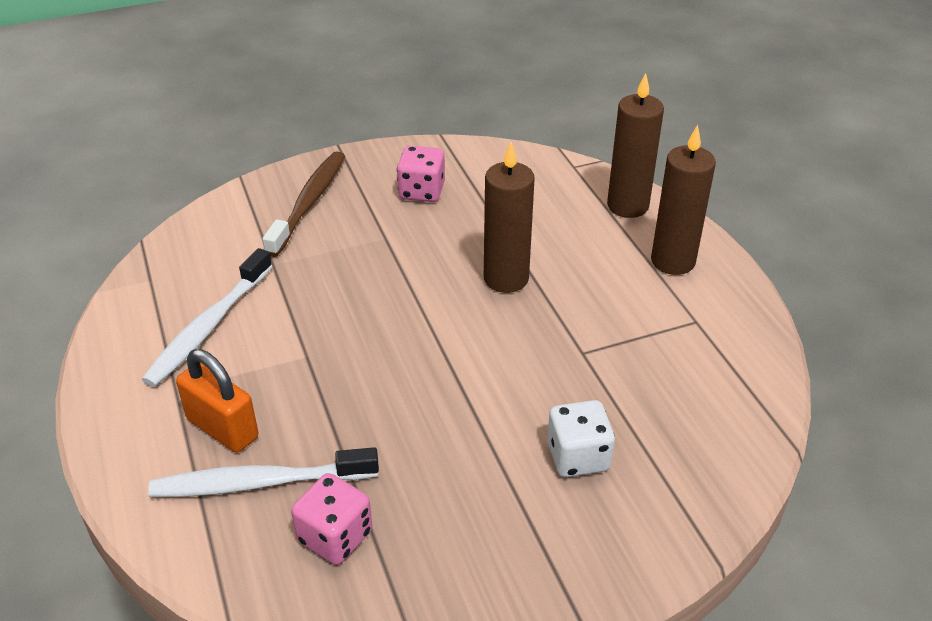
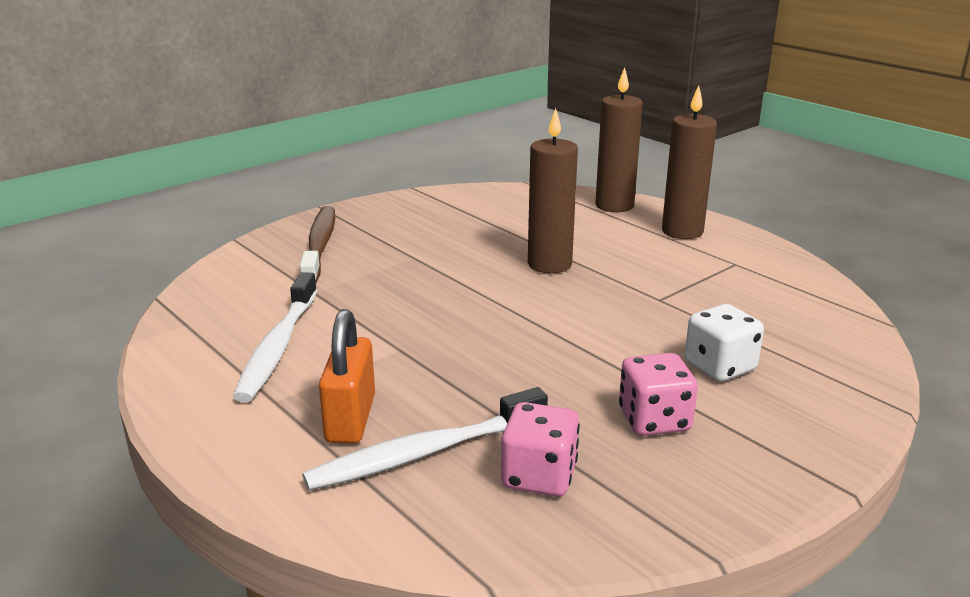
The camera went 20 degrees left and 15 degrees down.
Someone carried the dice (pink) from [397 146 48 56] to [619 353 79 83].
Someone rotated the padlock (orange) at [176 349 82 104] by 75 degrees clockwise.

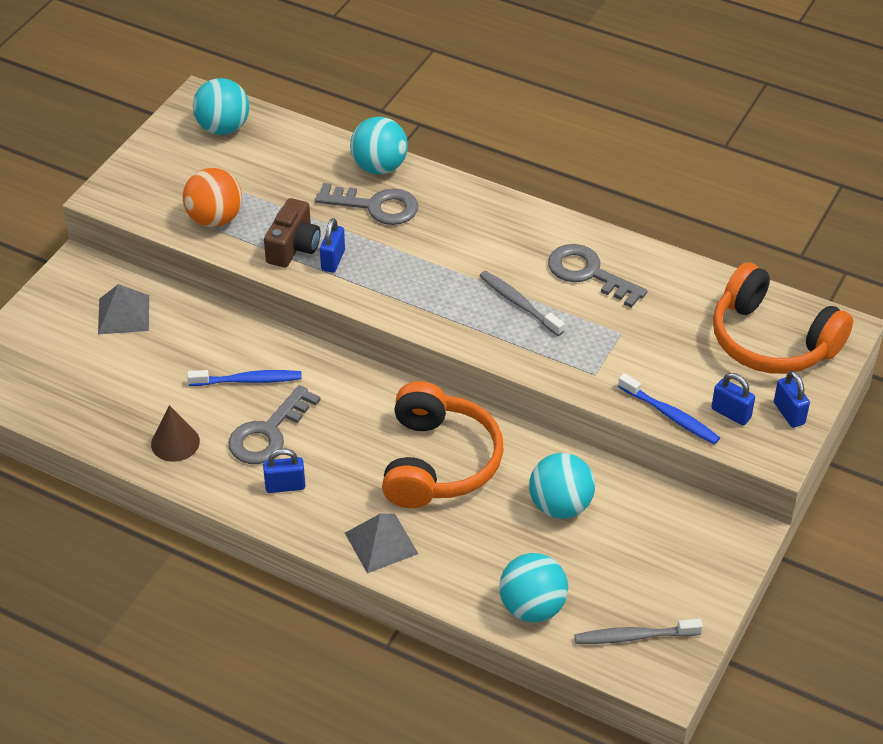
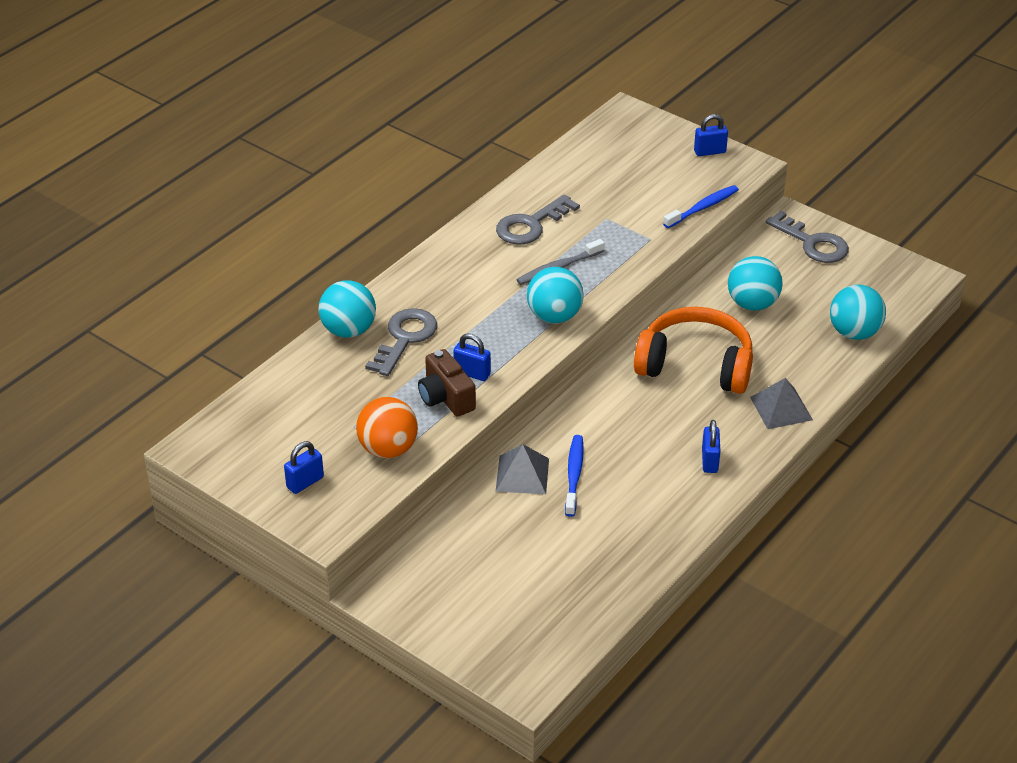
The camera went 80 degrees left and 5 degrees down.
Someone took away the cone (brown) at [151 405 49 57].
Someone took away the toothbrush (grey) at [574 619 129 25].
Someone took away the headphones (orange) at [713 262 140 112].
Someone carried the pyramid (grey) from [98 284 51 50] to [495 444 54 50].
Someone carried the ball (turquoise) from [193 78 56 57] to [527 267 57 56].
Someone carried the key (grey) from [228 385 92 79] to [766 211 83 52].
Someone carried the padlock (blue) from [711 373 44 53] to [284 441 40 53].
Someone rotated the camera (brown) at [264 198 56 70] by 150 degrees counterclockwise.

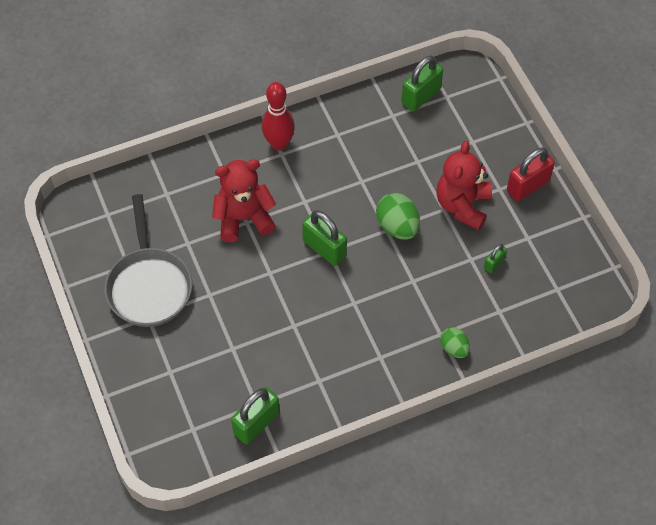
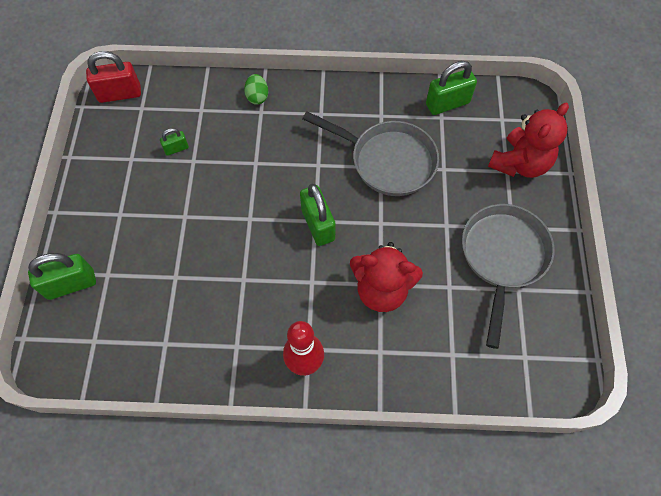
The camera went 155 degrees left and 5 degrees up.
Someone took away the egg (green) at [376 193 44 47].
Someone put down the pan (grey) at [302 111 137 85].
Someone carried the padlock (green) from [401 56 42 56] to [28 253 68 47].
Someone carried the teddy bear (red) from [436 141 56 89] to [488 102 81 76].
Someone carried the padlock (red) from [507 148 48 53] to [86 51 55 52].

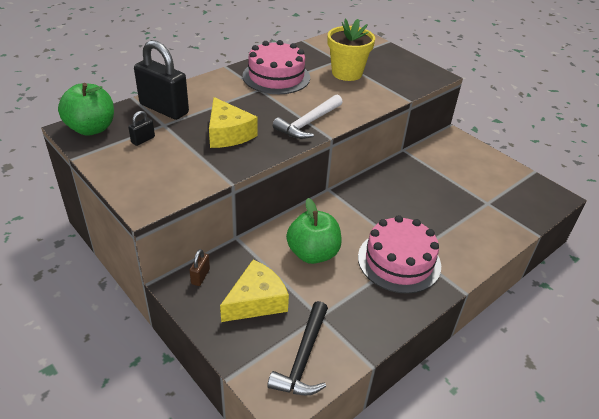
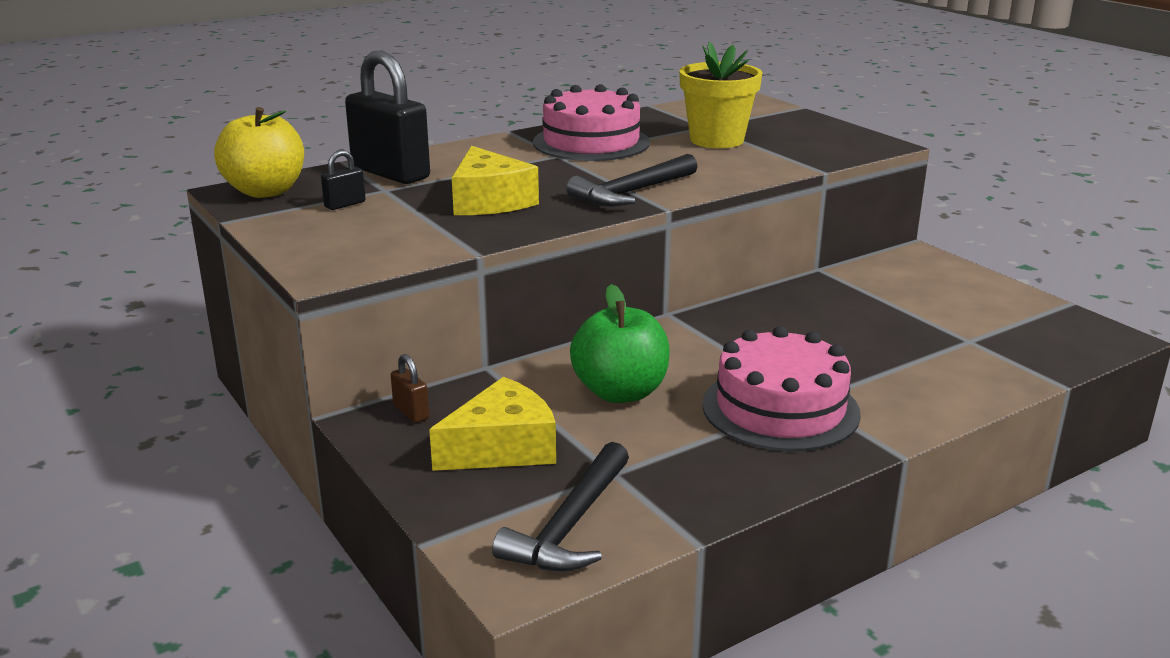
The camera went 10 degrees right and 15 degrees down.
Someone repainted the apple (green) at [58 83 56 53], which became the apple (yellow) at [214 107 90 91].
Someone repainted the hammer (white) at [273 95 70 44], which became the hammer (black) at [566 154 132 52].
Someone rotated the padlock (brown) at [189 249 21 37] by 60 degrees counterclockwise.

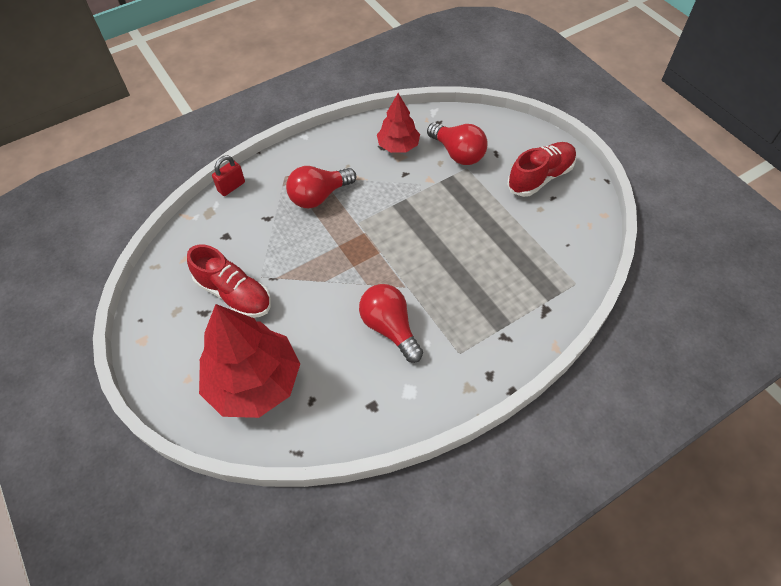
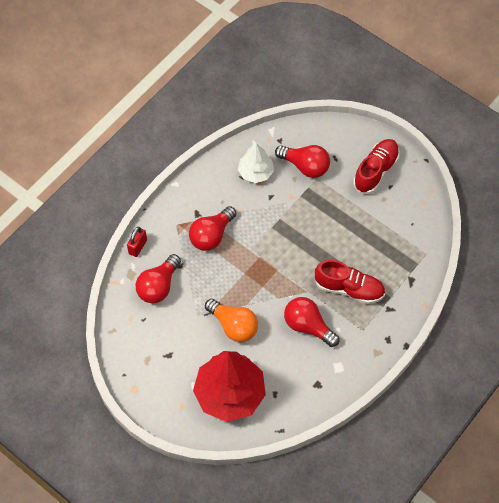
The camera went 20 degrees left and 5 degrees up.
Someone put down the light bulb (red) at [136 254 45 49].
Someone put down the light bulb (orange) at [205 299 53 43].
Someone carried the shoe (red) from [187 245 84 73] to [314 260 71 44].
Someone repainted the tree (red) at [377 93 43 60], which became the tree (white) at [238 143 36 40].

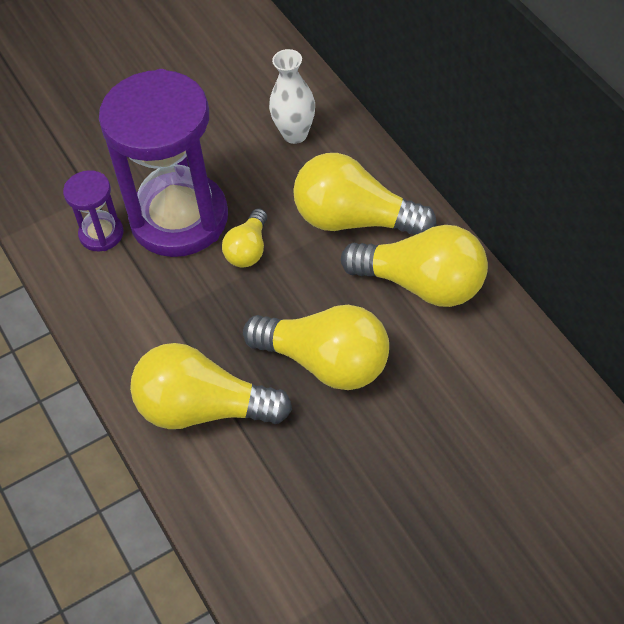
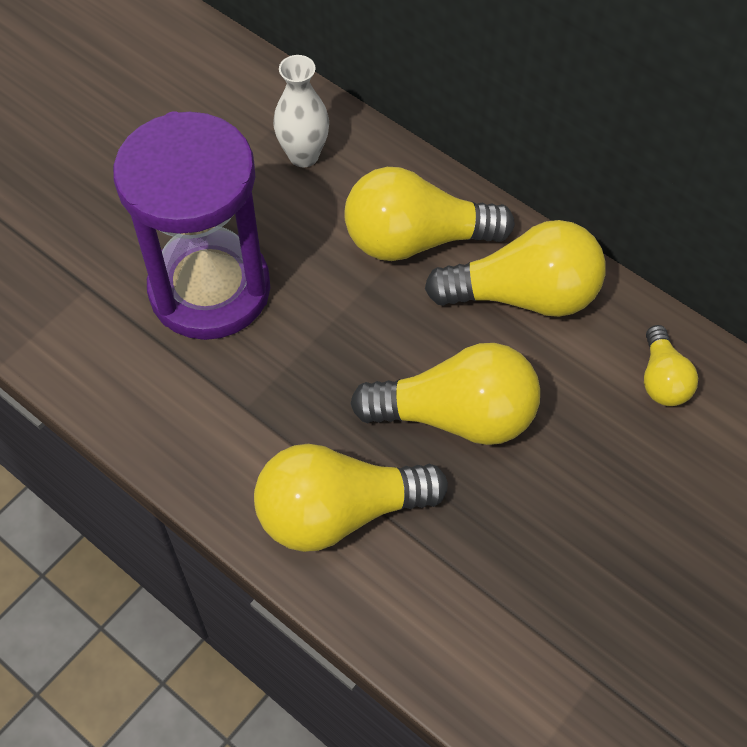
The camera went 25 degrees left and 5 degrees up.
Someone took away the hourglass (purple) at [63 170 61 81].
Someone carried the light bulb (yellow) from [222 209 45 58] to [644 325 54 81].

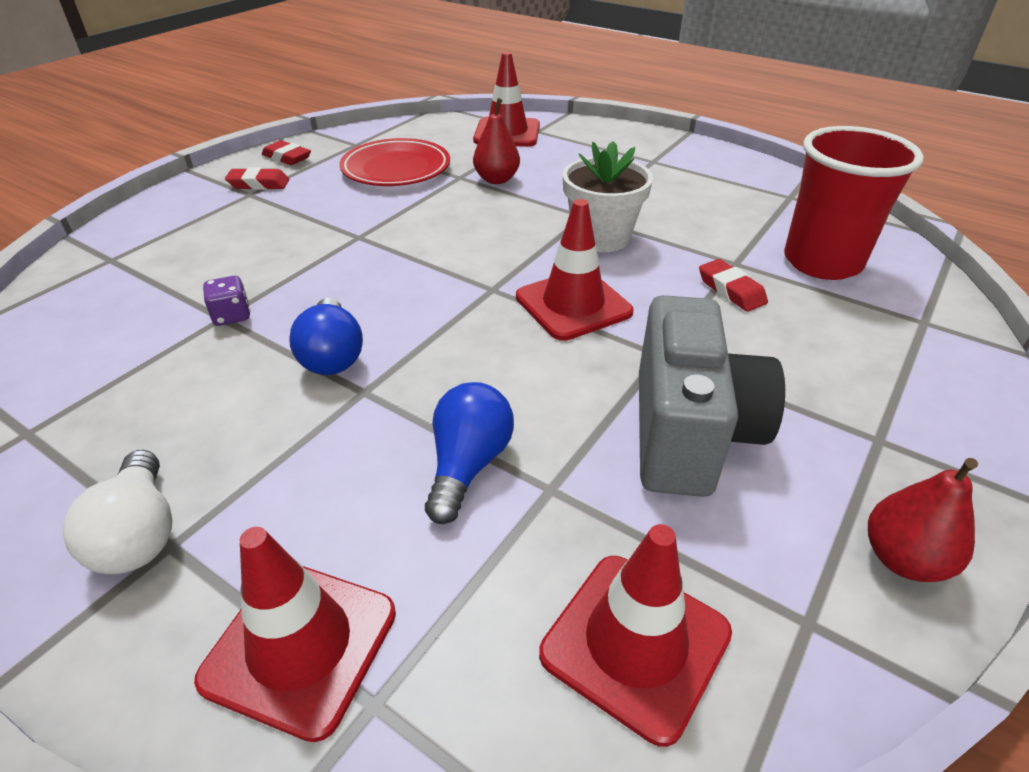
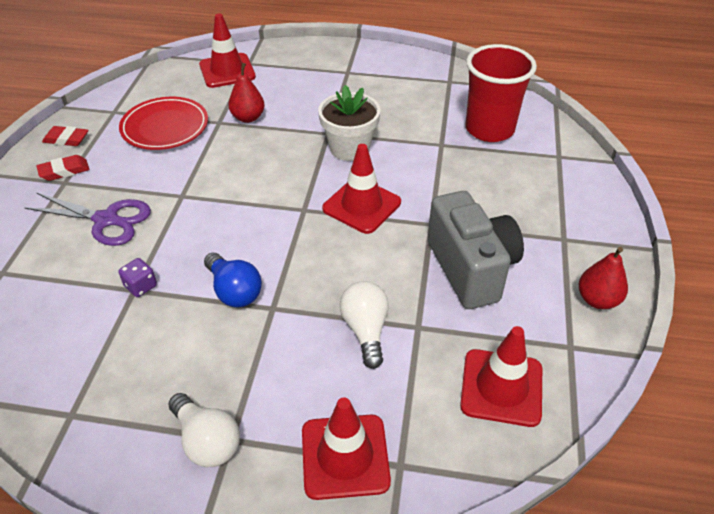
The camera went 25 degrees left and 5 degrees up.
Someone took away the eraser (red) at [699 259 69 53].
Someone put down the scissors (purple) at [24 193 127 53].
Someone repainted the light bulb (blue) at [425 382 89 142], which became the light bulb (white) at [340 281 49 88].

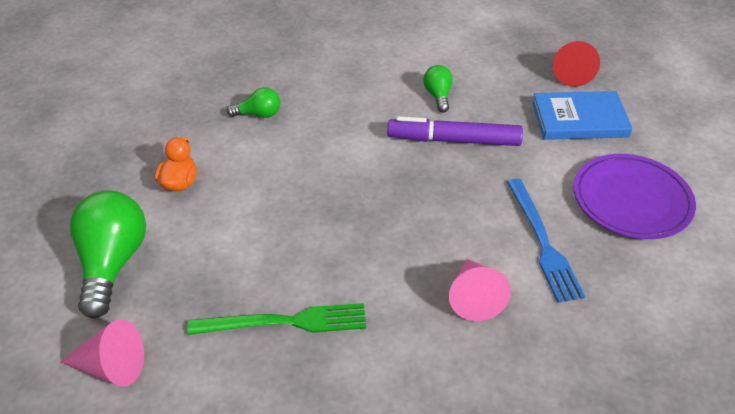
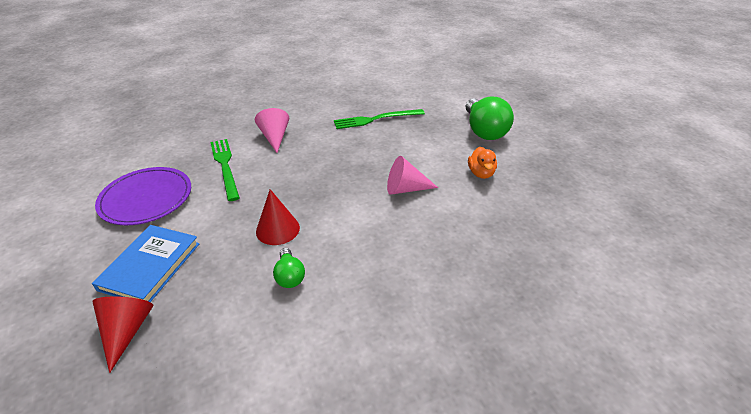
The camera went 170 degrees right and 5 degrees down.
Someone took away the light bulb (green) at [227 87 53 31].
Someone carried the cone (pink) from [60 319 84 68] to [387 156 51 39].
Someone swapped the marker (purple) at [387 116 136 30] for the cone (red) at [256 189 44 56].
Someone repainted the fork (blue) at [507 179 78 124], which became the fork (green) at [210 139 30 62].
Someone rotated the book (blue) at [532 91 101 49] by 60 degrees counterclockwise.

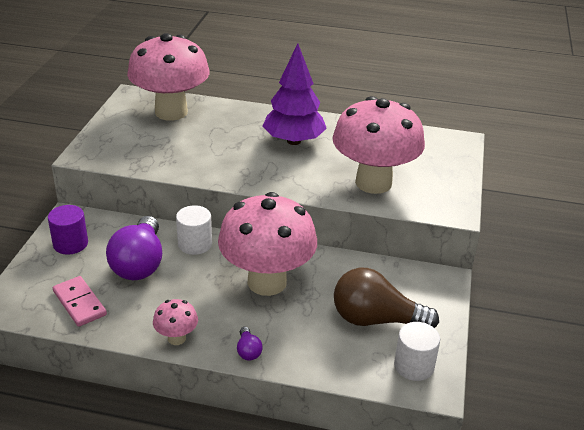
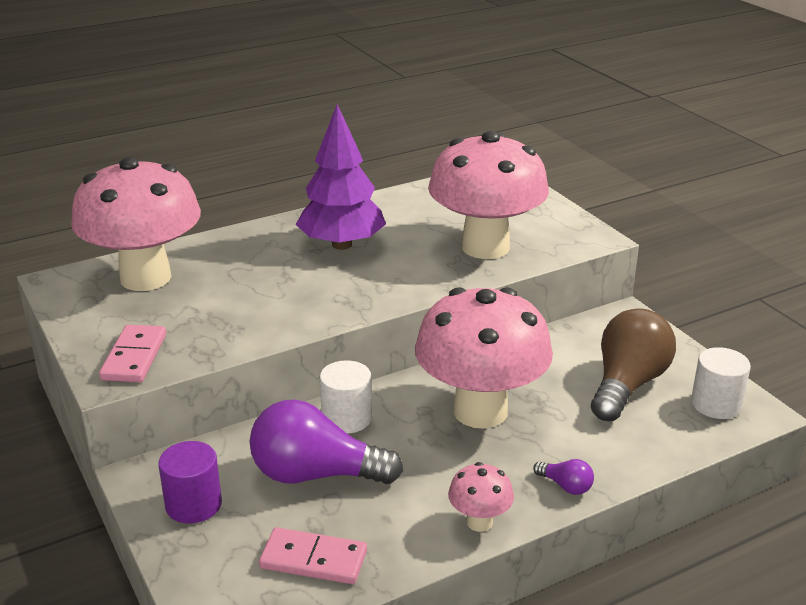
The camera went 40 degrees left and 5 degrees down.
Someone put down the domino (pink) at [99 325 67 57].
Someone rotated the light bulb (purple) at [106 216 56 64] by 135 degrees clockwise.
Someone rotated the light bulb (brown) at [334 268 105 60] by 150 degrees clockwise.

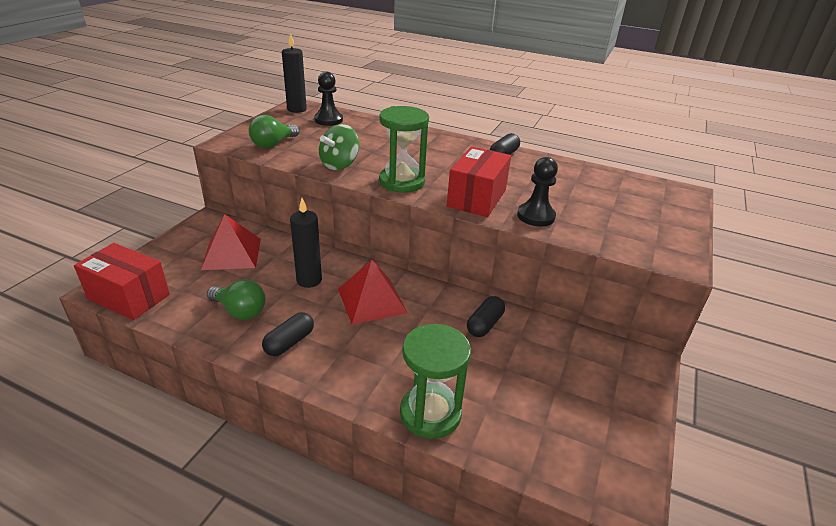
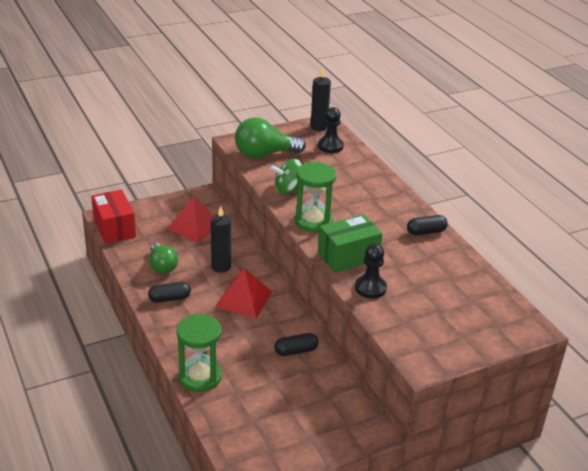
The camera went 40 degrees right and 0 degrees up.
Someone repainted the box (red) at [447 146 64 71], which became the box (green) at [318 214 64 59].
Someone scaled the light bulb (green) at [249 115 50 33] by 1.53.

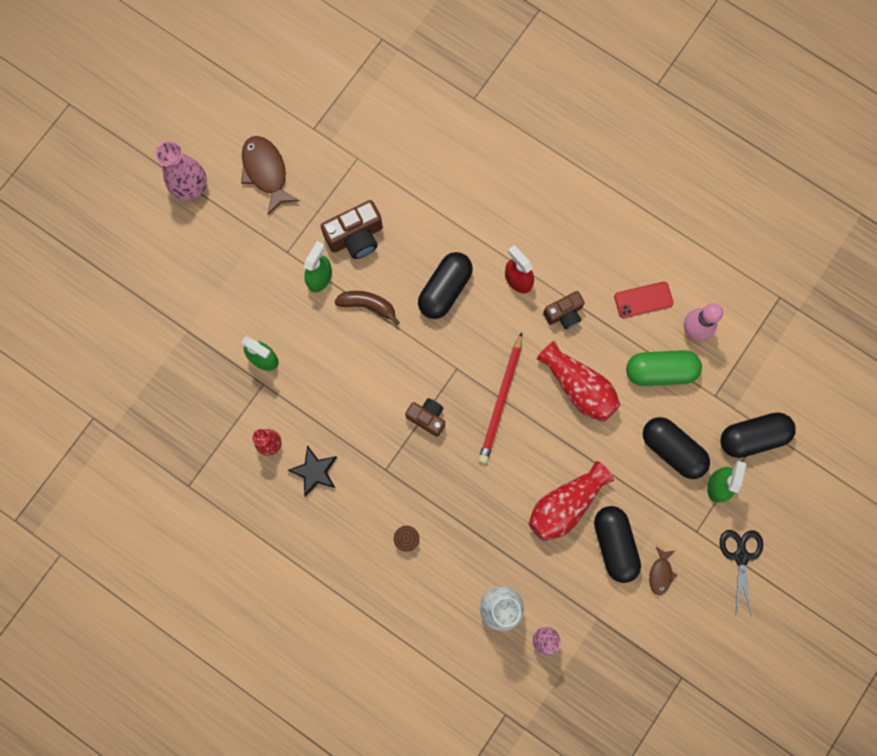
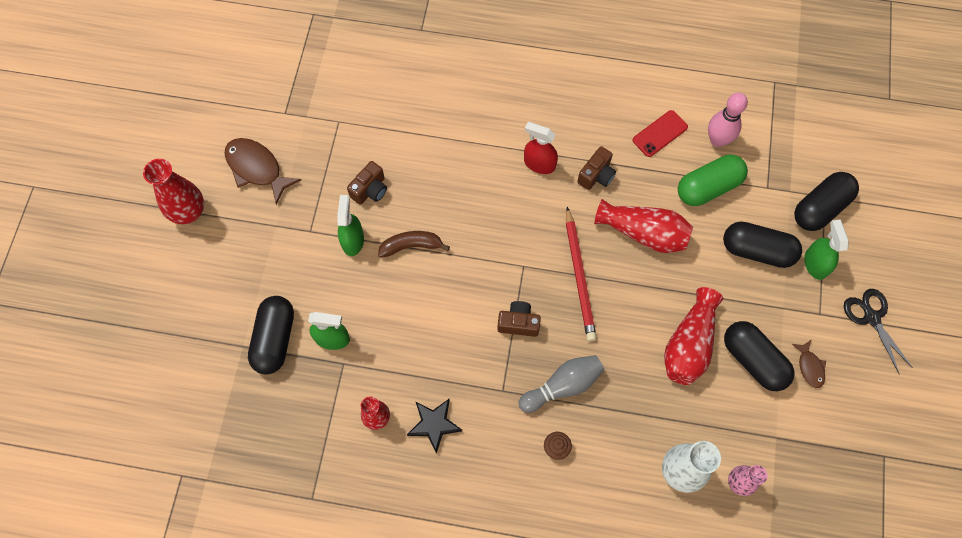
The camera went 25 degrees left and 10 degrees down.
Someone put down the bowling pin (grey) at [518 355 86 58].
Someone carried the capsule (black) from [418 252 55 67] to [248 296 46 79].
Someone repainted the vase (pink) at [155 141 52 59], which became the vase (red) at [143 159 61 65].
Someone scaled the camera (brown) at [321 200 62 59] by 0.66.

